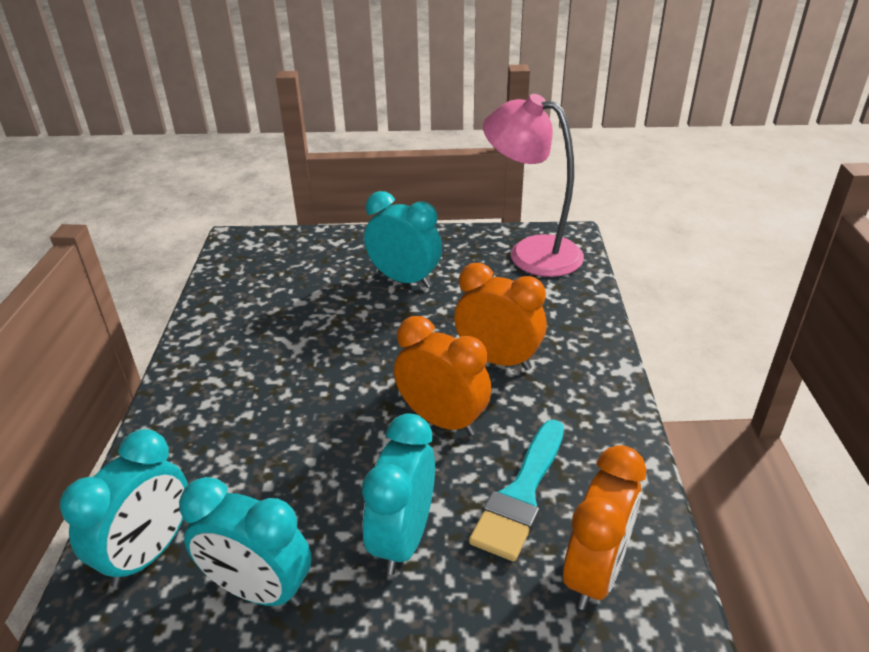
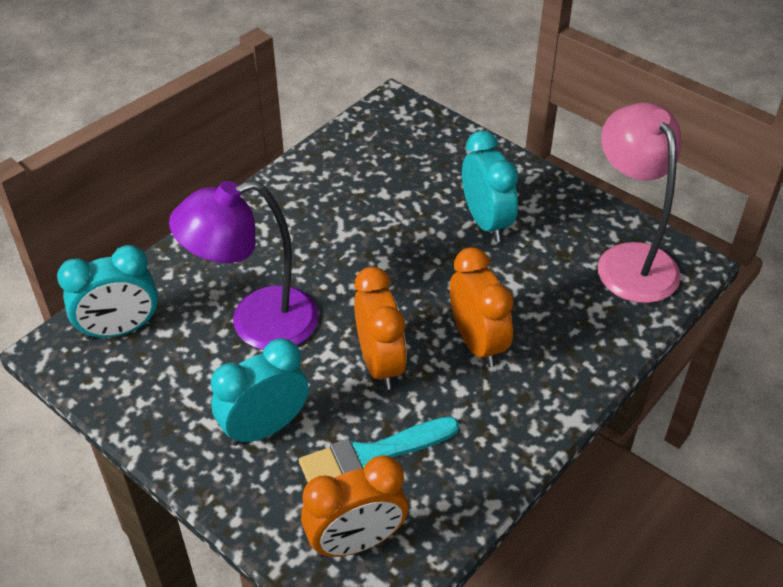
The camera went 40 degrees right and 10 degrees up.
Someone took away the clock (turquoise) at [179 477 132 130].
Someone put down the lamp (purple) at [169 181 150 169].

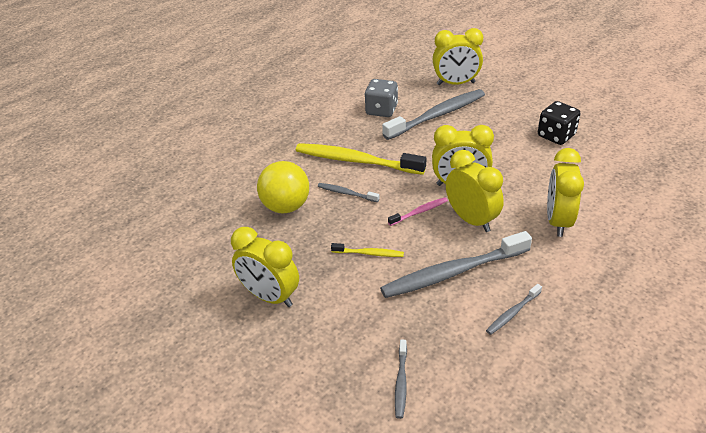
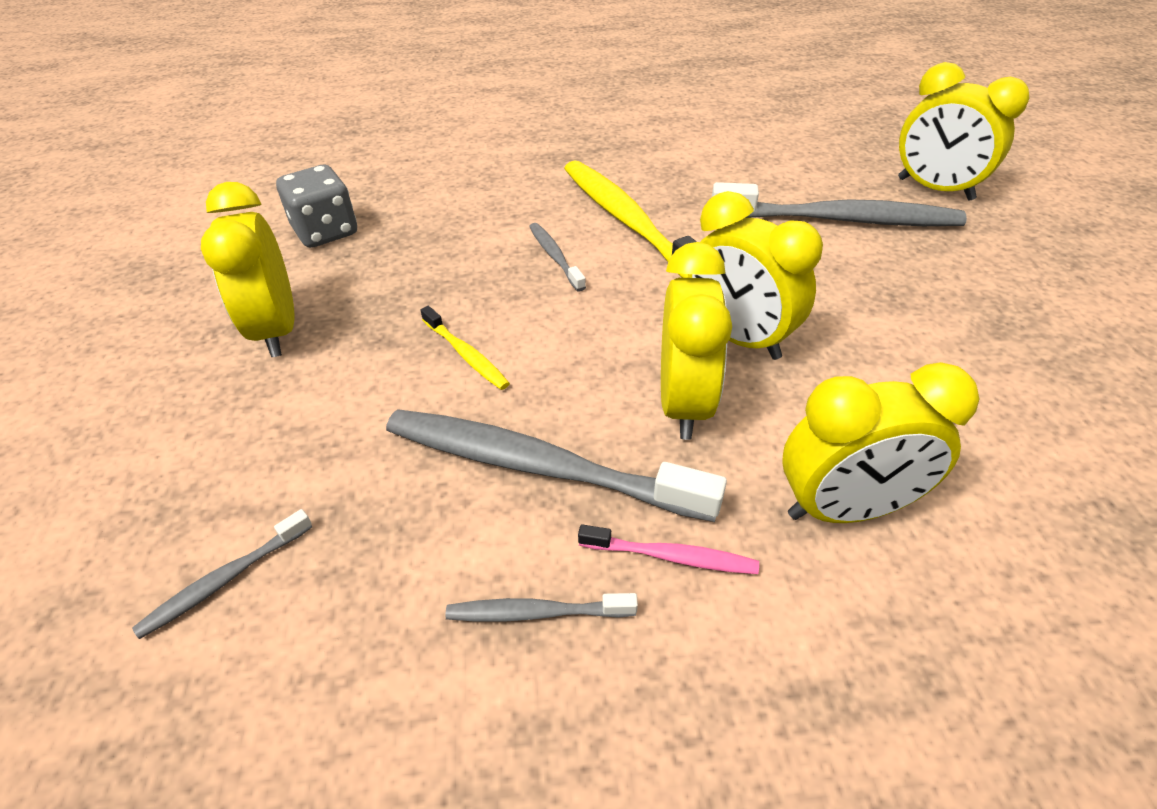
The camera went 40 degrees right and 5 degrees up.
Someone took away the ball (yellow) at [257 161 52 52].
Someone took away the dice (black) at [538 101 43 44].
Someone carried the dice (grey) from [365 79 33 38] to [276 165 81 83].
Someone carried the toothbrush (pink) from [388 197 60 29] to [578 524 181 50].
Someone rotated the clock (yellow) at [547 148 37 89] by 150 degrees counterclockwise.

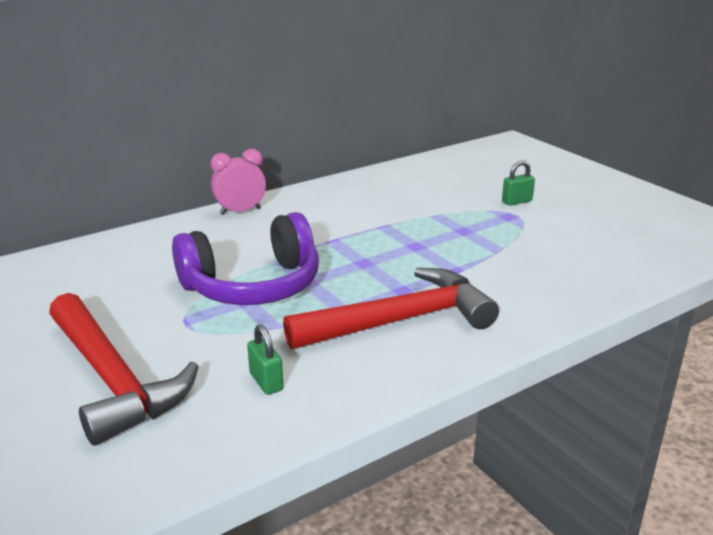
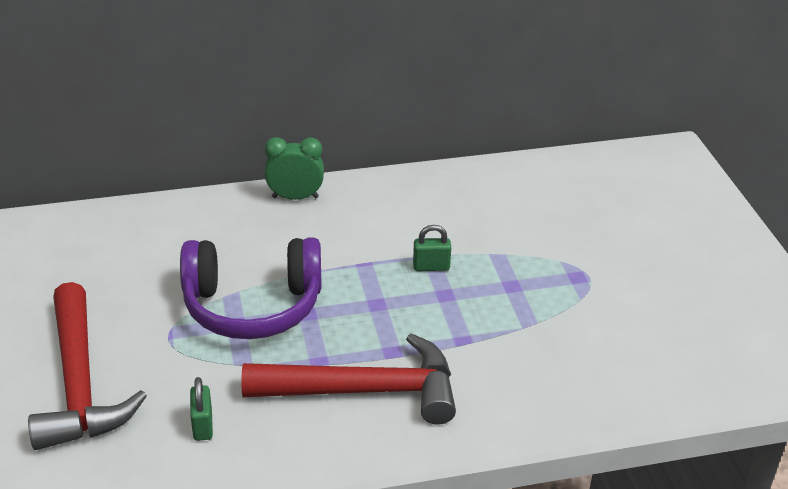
The camera went 20 degrees right and 10 degrees up.
Someone carried the padlock (green) from [502 160 33 46] to [413 225 38 46].
Someone repainted the clock (pink) at [211 149 55 66], which became the clock (green) at [265 137 59 63].

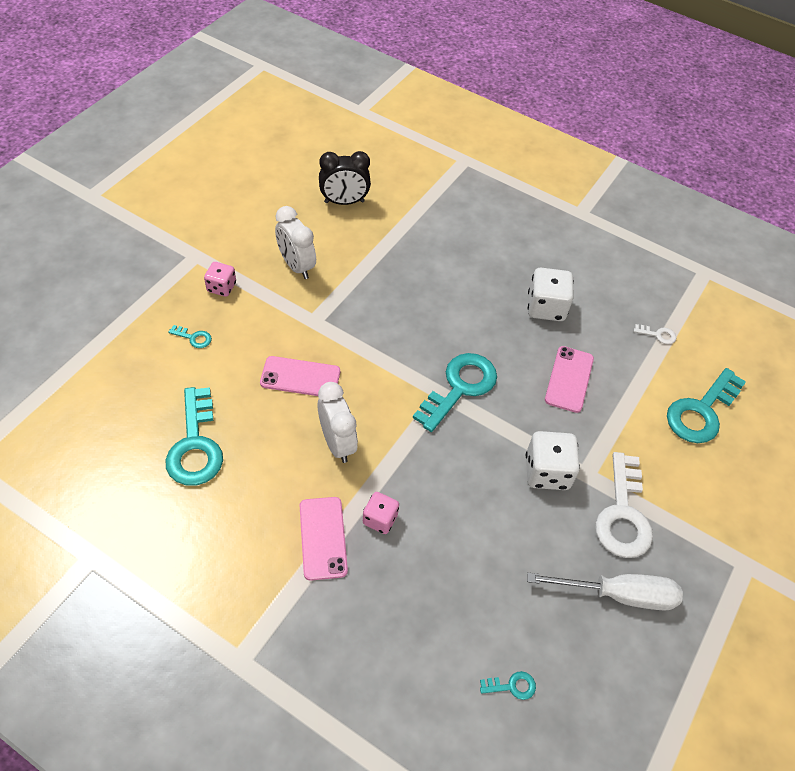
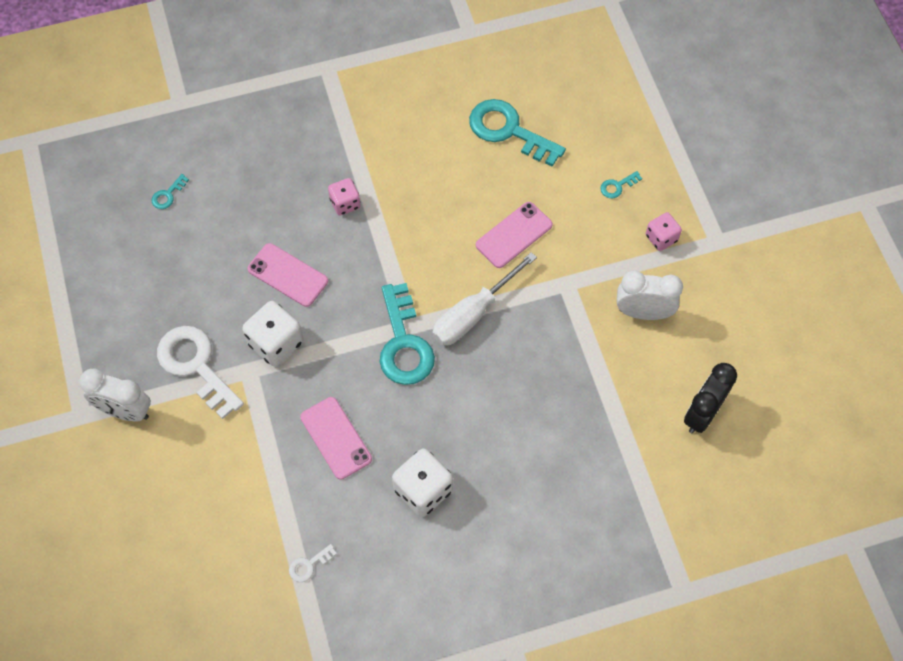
The camera went 135 degrees right and 10 degrees up.
Someone took away the key (turquoise) at [667 368 79 75].
Someone carried the phone (pink) from [300 497 48 84] to [247 243 81 64].
Someone carried the clock (white) from [318 382 40 81] to [79 368 72 53].
Someone carried the screwdriver (white) from [527 573 156 38] to [432 252 105 94].

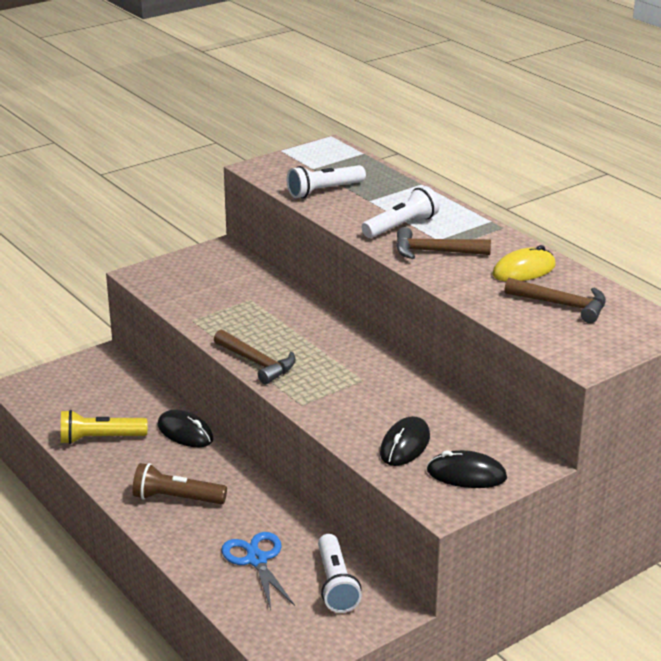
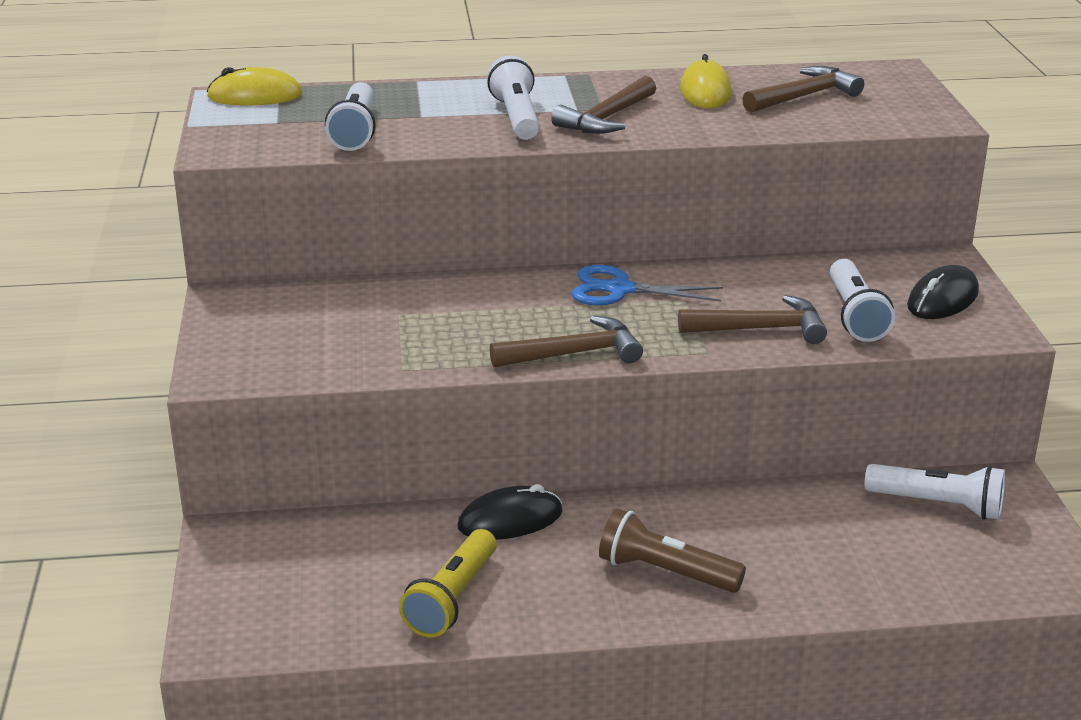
The camera went 60 degrees left and 0 degrees up.
Someone put down the mouse (yellow) at [207 67 96 38].
Someone put down the hammer (brown) at [678 295 149 49].
Someone carried the scissors (blue) from [221 532 74 78] to [571 265 152 40].
Someone swapped the mouse (black) at [380 416 50 50] for the flashlight (white) at [830 259 65 83].
Someone rotated the flashlight (brown) at [132 463 95 41] by 75 degrees clockwise.

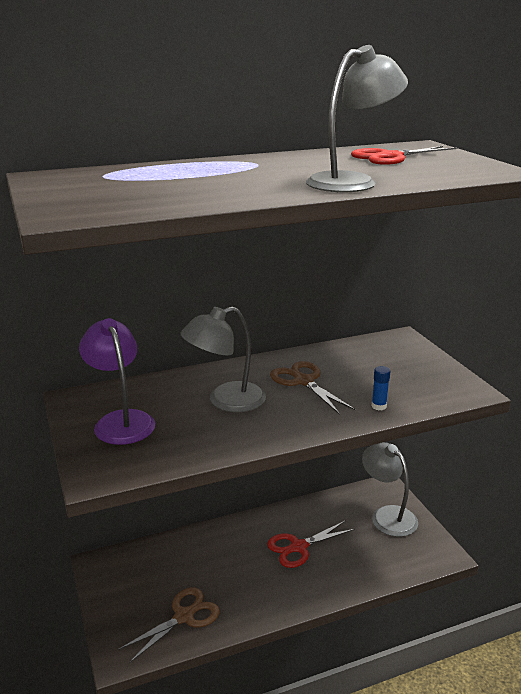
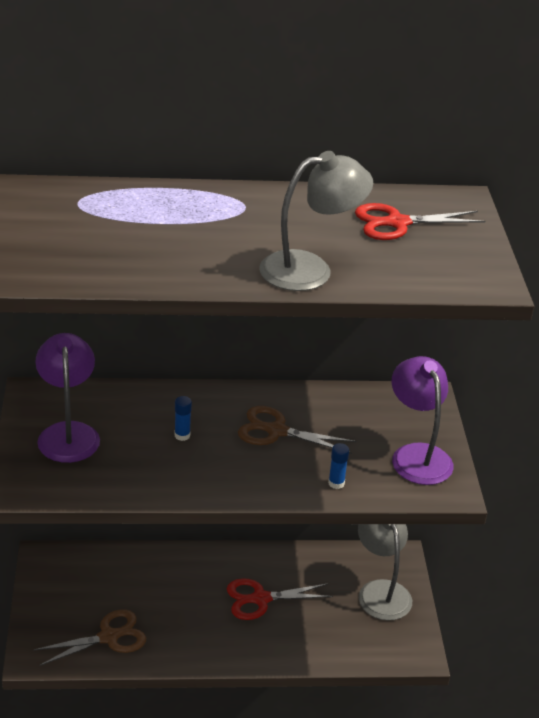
The camera went 15 degrees right and 10 degrees up.
Someone put down the lamp (purple) at [391 356 63 129].
Someone swapped the lamp (grey) at [180 307 86 105] for the glue stick (blue) at [174 396 18 45].
Someone rotated the scissors (brown) at [270 361 86 54] by 60 degrees counterclockwise.

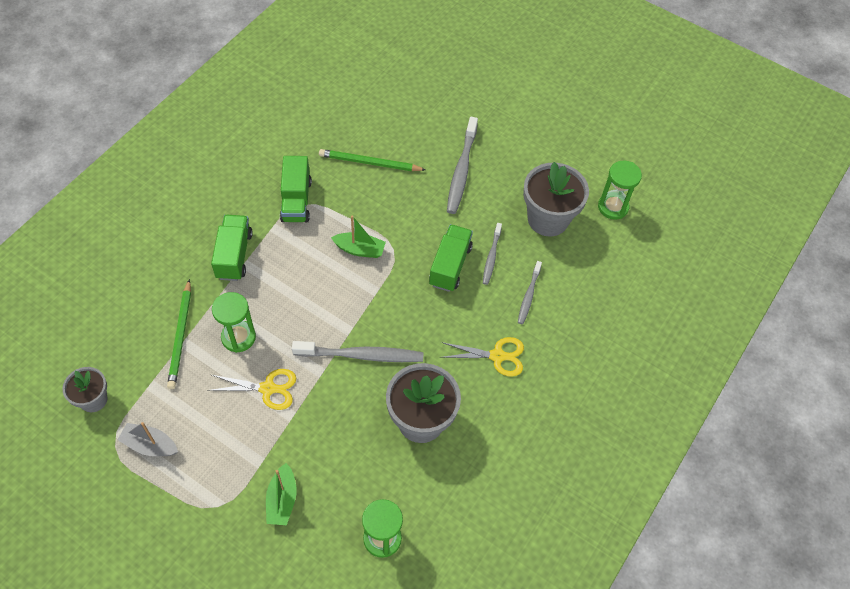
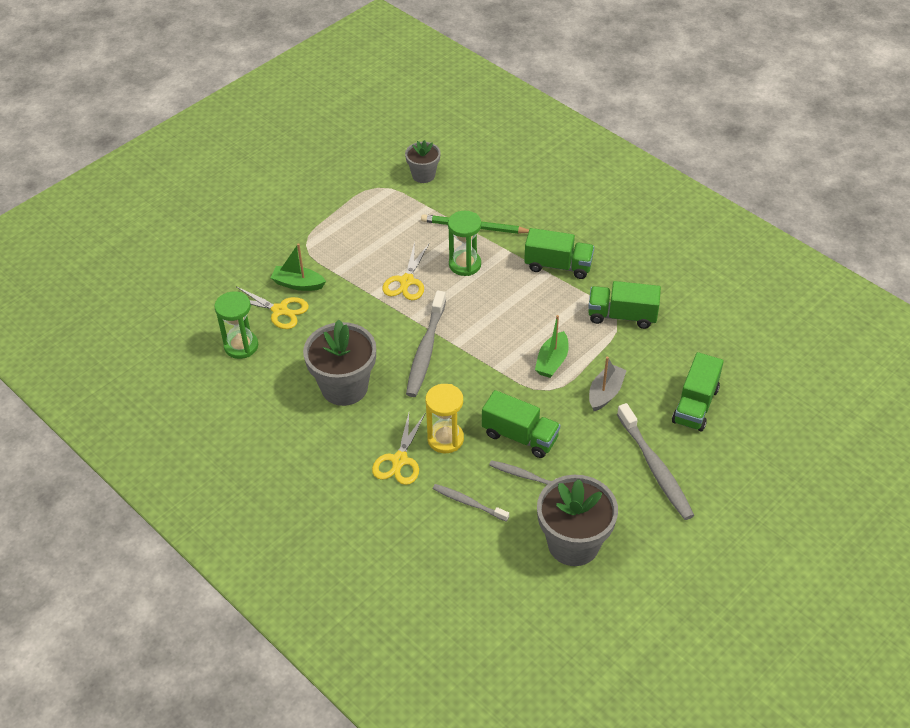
The camera went 105 degrees right and 10 degrees down.
Someone took away the pencil (green) at [319 149 107 22].
Someone took away the hourglass (green) at [598 161 44 59].
Someone put down the scissors (yellow) at [236 286 73 43].
Someone put down the hourglass (yellow) at [425 384 39 69].
Someone put down the truck (green) at [672 352 52 80].
Someone carried the boat (grey) from [118 422 60 34] to [589 357 38 54].
Someone rotated the toothbrush (grey) at [447 117 31 97] by 135 degrees counterclockwise.

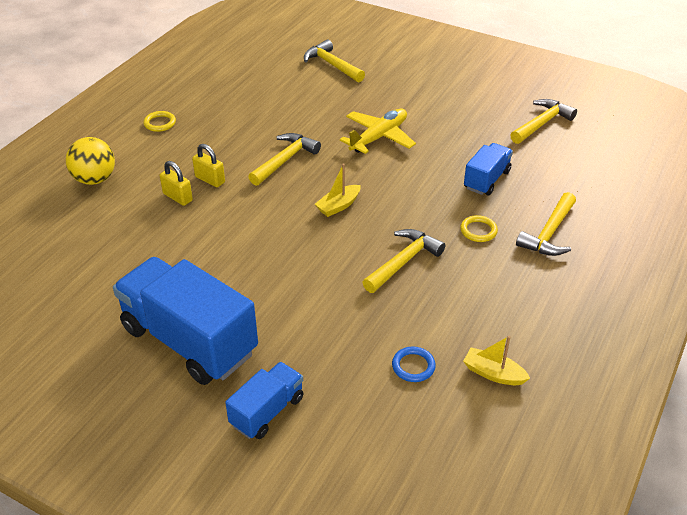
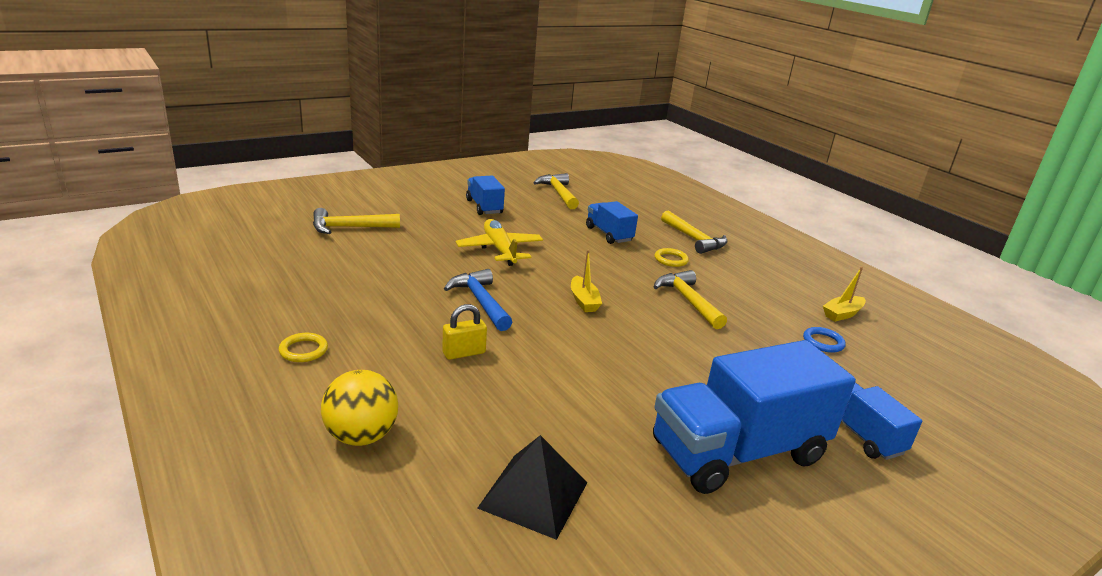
The camera went 65 degrees left and 15 degrees down.
Someone took away the padlock (yellow) at [160 161 33 45].
Someone put down the truck (blue) at [466 176 39 39].
Someone put down the pyramid (black) at [477 435 111 105].
Someone repainted the hammer (yellow) at [248 133 73 53], which became the hammer (blue) at [444 269 68 62].

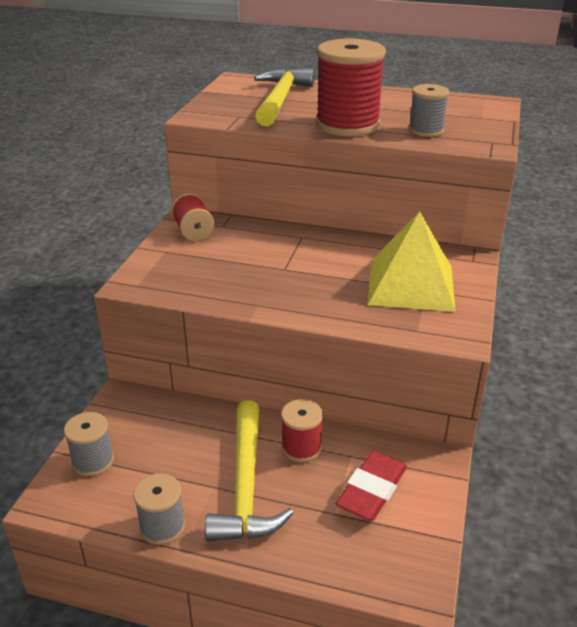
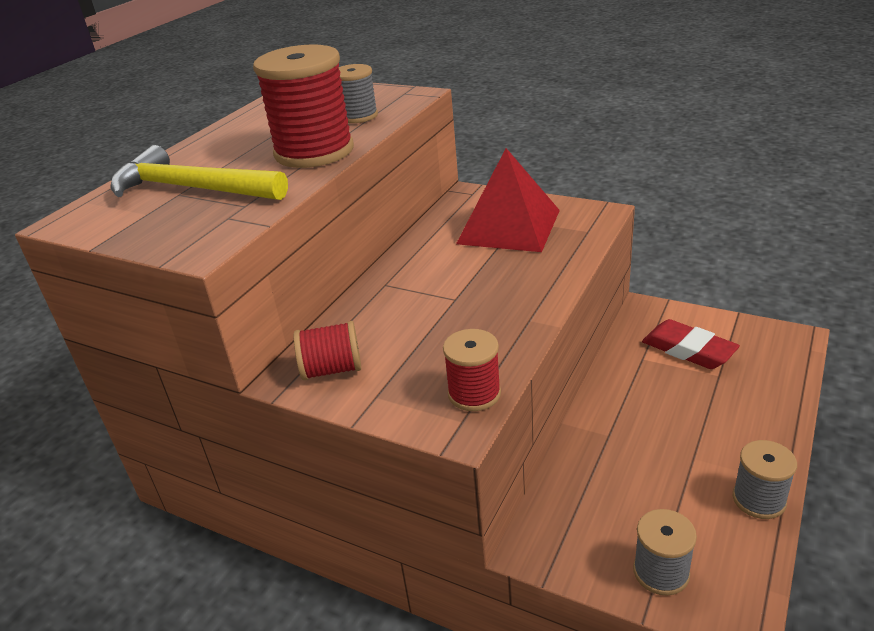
The camera went 75 degrees left and 0 degrees up.
Someone took away the hammer (yellow) at [205 400 89 142].
Someone carried the spool (red) from [281 399 42 63] to [443 329 58 82].
Someone repainted the pyramid (yellow) at [368 211 88 101], which became the pyramid (red) at [456 148 104 104].

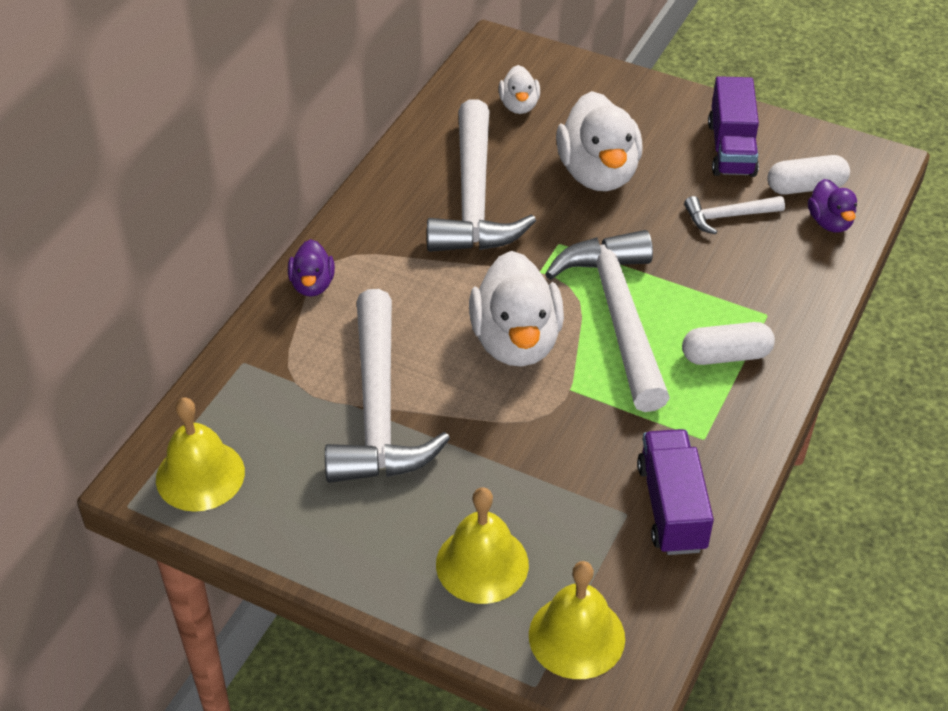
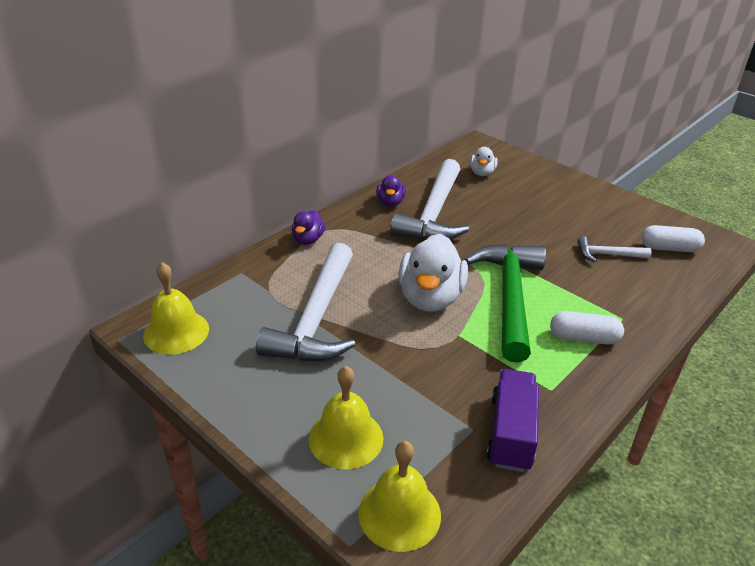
The camera went 15 degrees right and 10 degrees down.
Someone took away the duck (white) at [556 91 87 100].
Someone took away the truck (purple) at [708 76 51 101].
Someone carried the duck (purple) from [808 179 49 53] to [376 175 30 32].
Someone repainted the hammer (white) at [545 230 125 182], which became the hammer (green) at [465 244 81 119].

